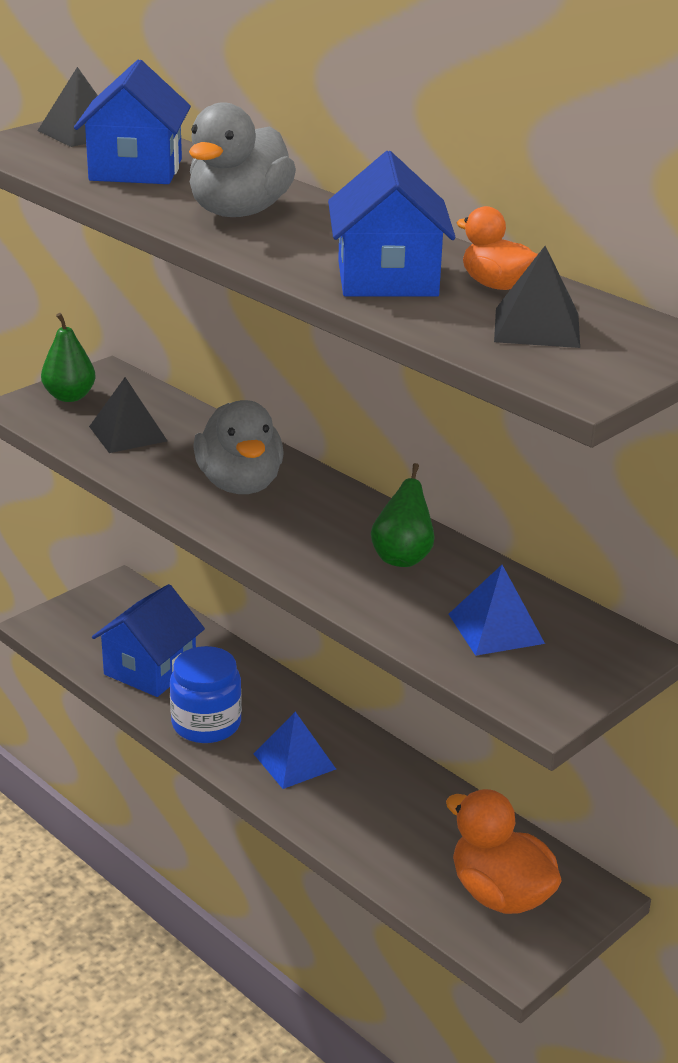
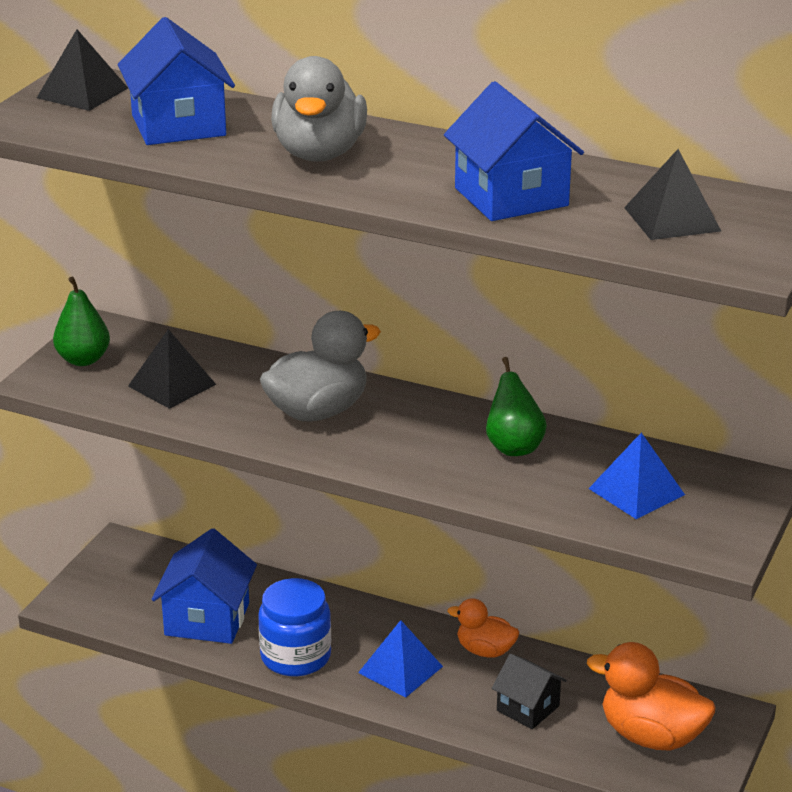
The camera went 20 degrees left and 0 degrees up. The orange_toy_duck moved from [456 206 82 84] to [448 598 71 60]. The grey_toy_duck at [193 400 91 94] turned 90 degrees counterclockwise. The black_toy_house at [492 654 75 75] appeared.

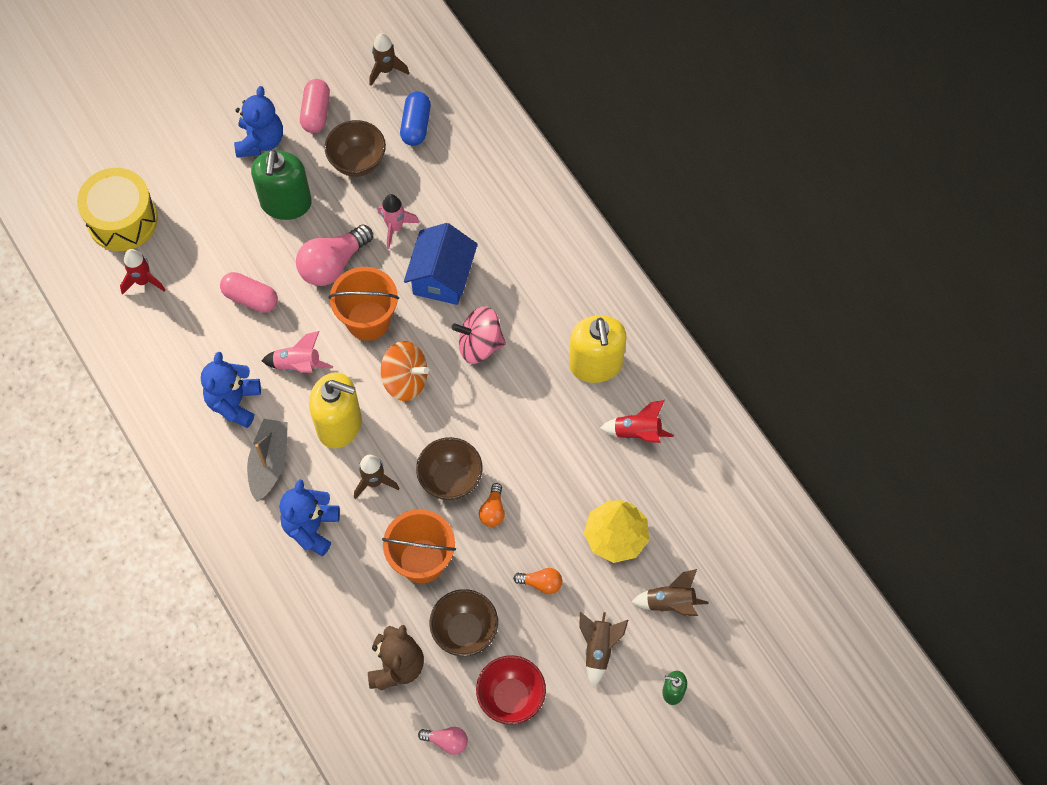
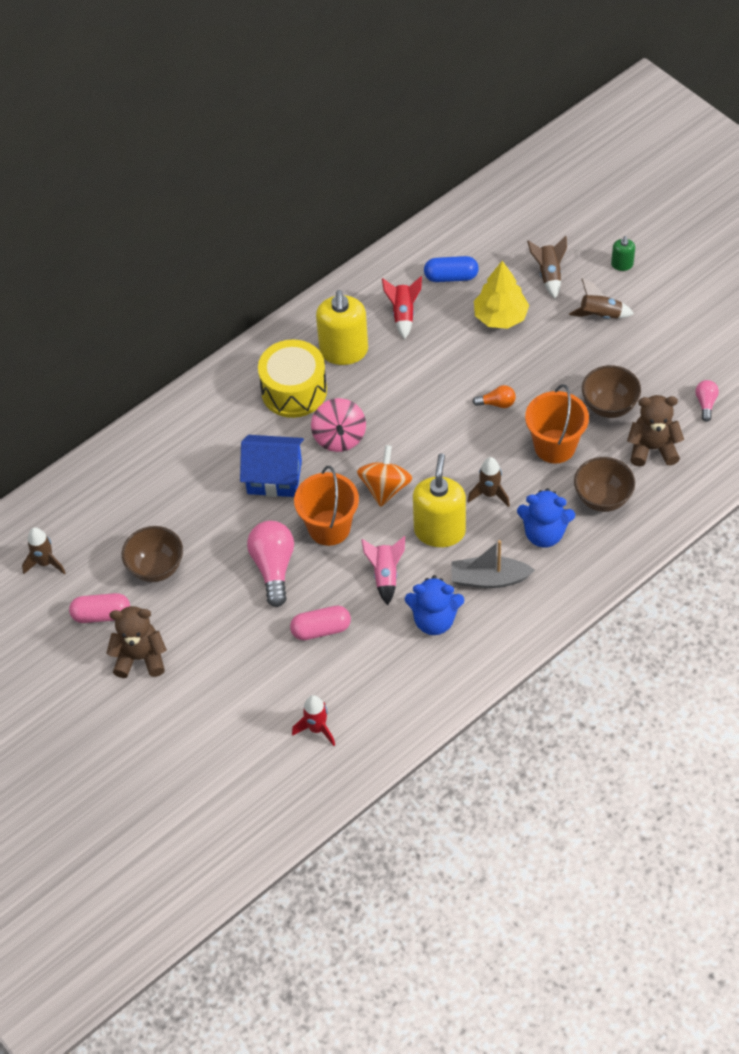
The camera went 95 degrees left and 10 degrees down. The cobalt_stuffed_bear at [234 86 49 72] became the dark_brown_stuffed_bear at [106 606 61 72]. The cobalt_pill_shape moved from [400 92 31 54] to [424 256 55 26]. The green_soap_dispenser at [251 149 61 71] disappeared. The bright_yellow_snare_drum moved from [77 168 81 83] to [258 339 69 79]. The rose-pink_spaceship at [378 194 41 55] disappeared. The rose-pink_light_bulb at [296 224 77 62] turned 135 degrees counterclockwise. The rose-pink_pill_shape at [220 272 58 41] turned 60 degrees clockwise. The bright_yellow_soap_dispenser at [569 315 57 68] turned 105 degrees clockwise. The dark_brown_deep_dish moved from [416 437 67 63] to [574 457 61 55]. The orange_light_bulb at [513 568 49 26] disappeared. The scarlet_deep_dish at [476 655 70 70] disappeared.

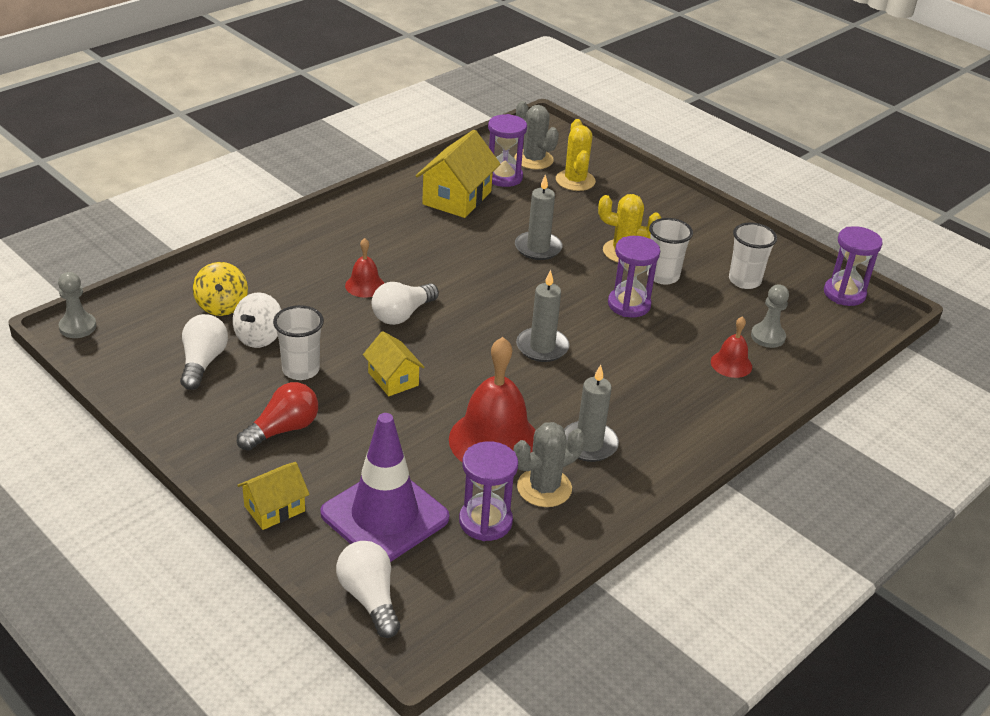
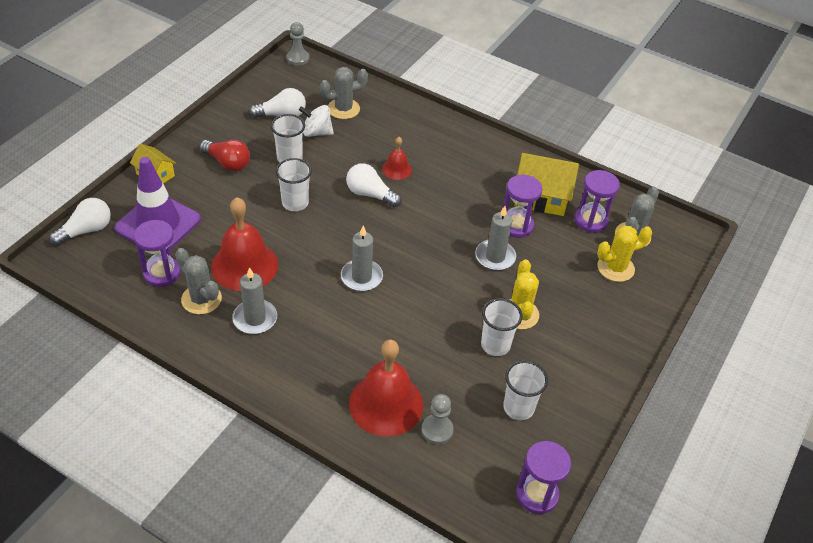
The camera went 75 degrees right and 10 degrees up. The purple_sandglass moved from [608 236 52 81] to [503 175 39 63]. The bright_yellow_spinning_top at [193 262 55 54] was replaced by the grey_prickly_plant at [320 67 48 52]. The scarlet_bell at [711 316 41 62] changed to 2.01 times the size. The bright_yellow_toy_house at [363 331 62 65] was replaced by the pure_white_beaker at [276 158 36 53].

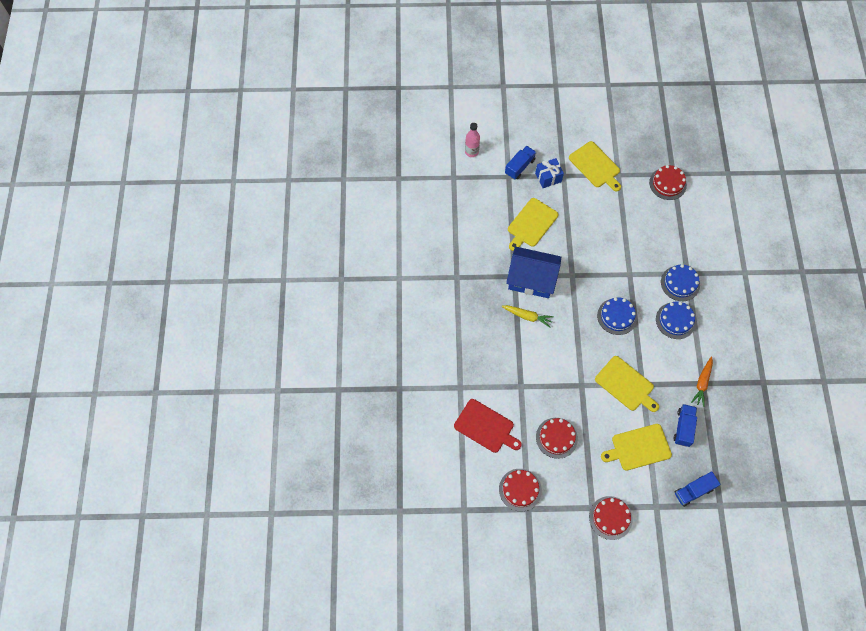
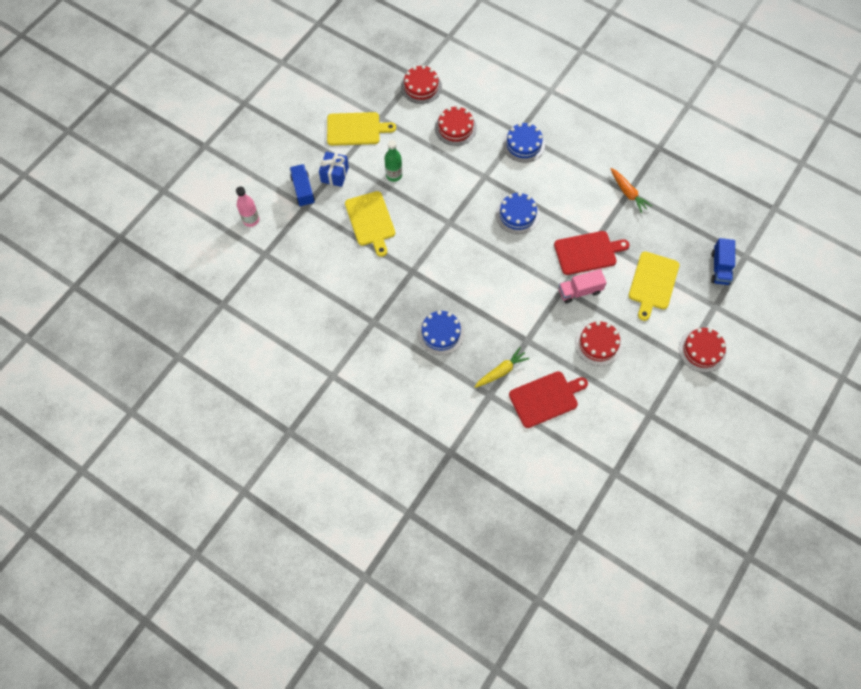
The camera went 55 degrees left and 0 degrees up. The cobalt_toy_house at [506 247 55 51] disappeared. The cobalt_layer_cake moved from [656 302 40 37] to [418 311 46 44]. The bright_yellow_root_vegetable moved from [502 305 52 23] to [475 347 55 41]. The bright_yellow_bread_board at [595 356 64 56] became the scarlet_bread_board at [554 231 76 44]. The cobalt_truck at [674 404 23 43] disappeared. The scarlet_layer_cake moved from [499 469 43 42] to [435 106 42 40]. The green_flask at [384 140 18 42] appeared. The rose-pink_truck at [559 269 48 34] appeared.

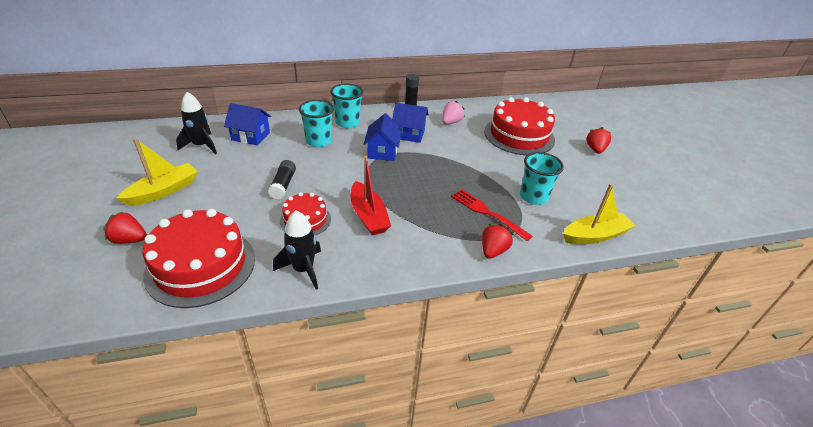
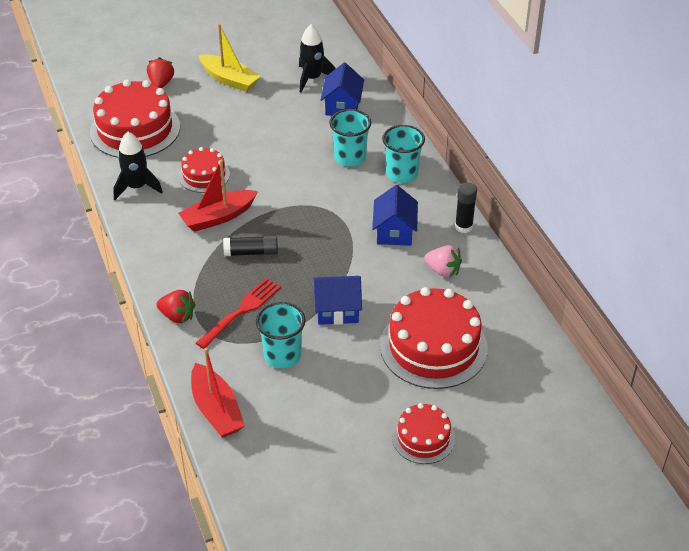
The camera went 85 degrees right and 5 degrees up. The cobalt_toy_house moved from [364 114 38 47] to [313 276 49 49]. The scarlet_berry at [586 127 25 27] was replaced by the scarlet_layer_cake at [392 403 63 61]. The black_glue_stick moved from [268 160 28 39] to [223 235 55 21]. The bright_yellow_boat at [563 183 72 61] became the scarlet_boat at [191 348 54 89].

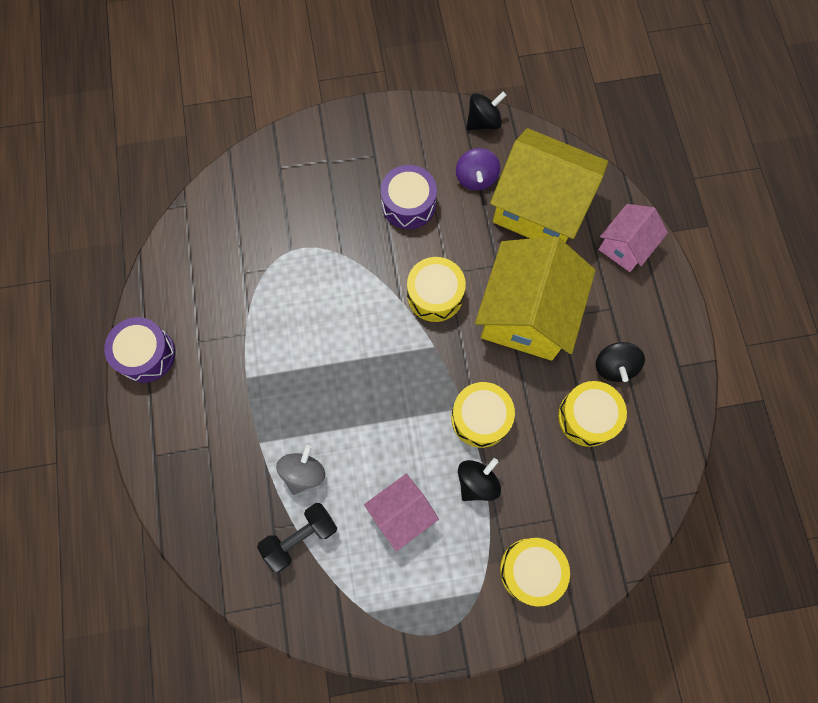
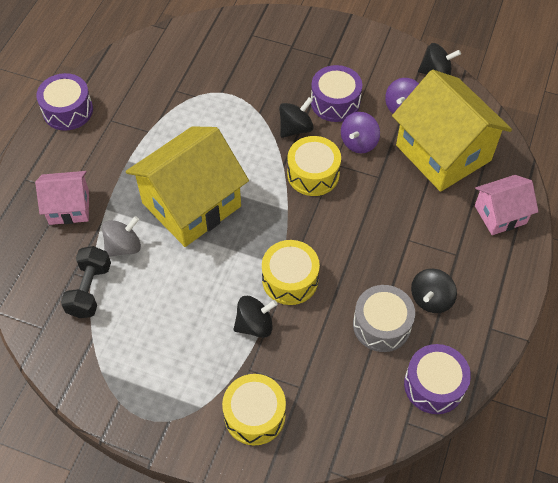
The camera went 30 degrees right and 15 degrees down. The bright_yellow_toy_house moved from [475 236 121 125] to [126 126 123 121]. The bright_yellow_snare_drum at [558 381 69 66] became the grey_snare_drum at [353 285 62 67]. The rose-pink_toy_house moved from [364 474 75 77] to [35 171 54 54]. The black_dumbbell at [257 503 80 69] turned 75 degrees counterclockwise. The black_spinning_top at [279 97 35 41] appeared. The purple_spinning_top at [341 112 39 41] appeared. The purple_snare_drum at [404 344 67 70] appeared.

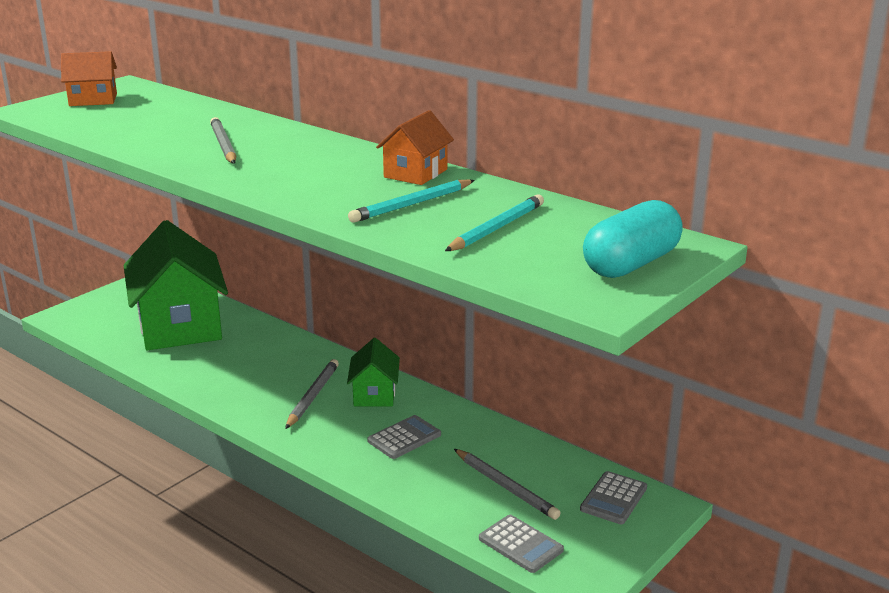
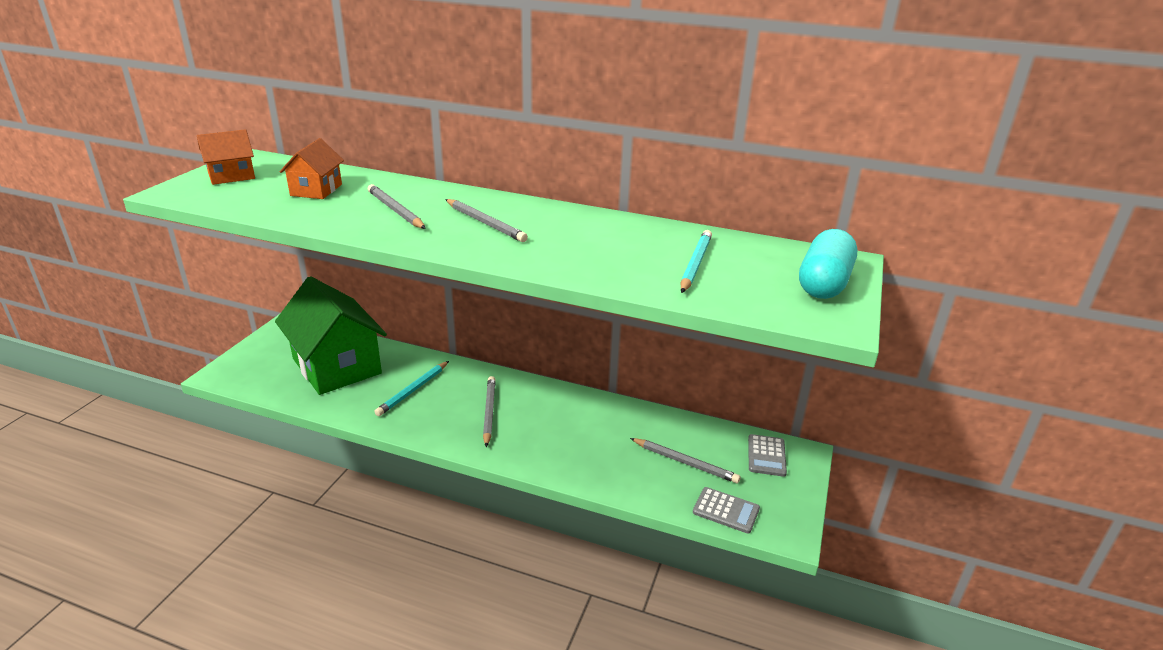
The camera went 20 degrees left and 5 degrees up. The orange_toy_house moved from [376 110 78 75] to [280 138 64 61]. The teal_wooden_pencil moved from [348 180 127 43] to [374 361 75 55]. The green_toy_house at [347 338 53 68] disappeared. The grey_adding_machine at [367 415 74 44] disappeared. The grey_wooden_pencil at [445 199 83 43] appeared.

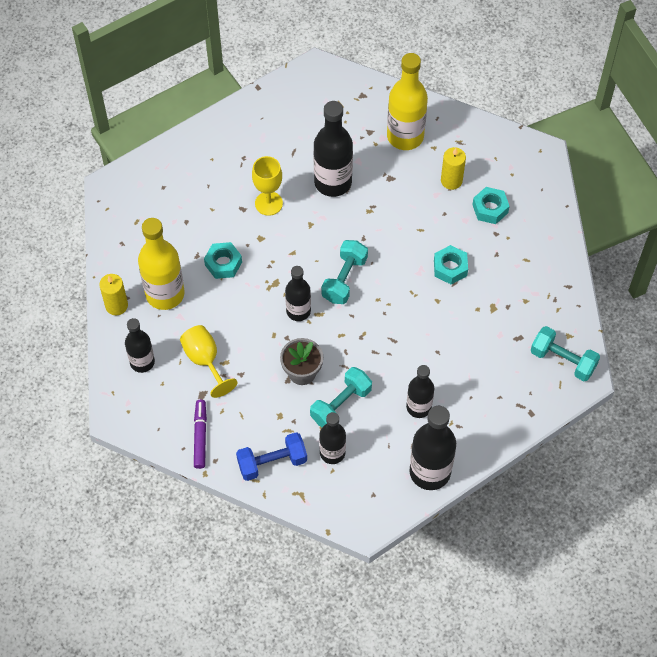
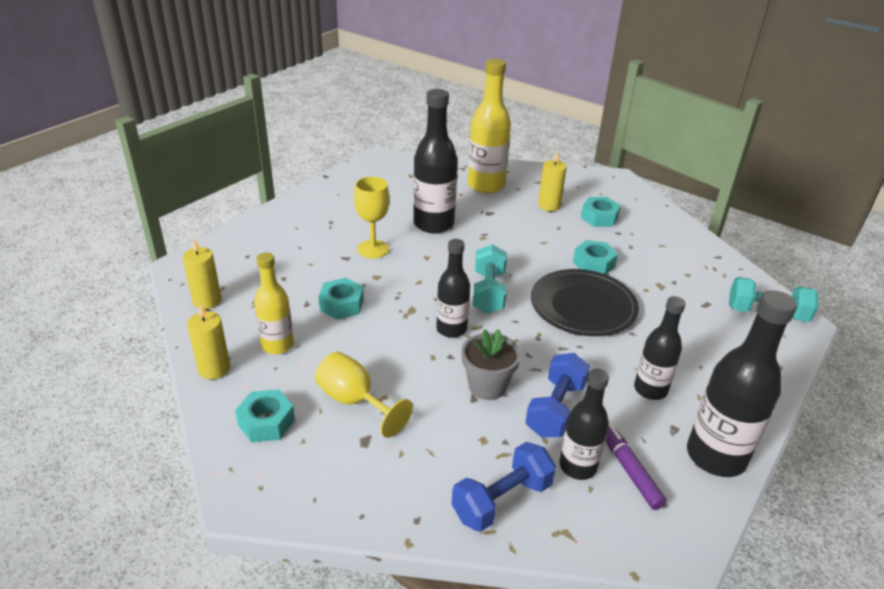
The camera went 20 degrees left and 25 degrees down. The bright_yellow_flask at [138 218 47 92] changed to 0.62 times the size. The black_flask at [125 318 30 55] was replaced by the teal_hex_nut at [235 389 60 53]. The teal_dumbbell at [310 367 62 60] became the cobalt_dumbbell at [525 353 65 85]. The purple_felt_pen moved from [194 400 13 69] to [605 421 62 89]. The bright_yellow_candle at [183 239 38 70] appeared. The black_plate at [531 269 108 67] appeared.

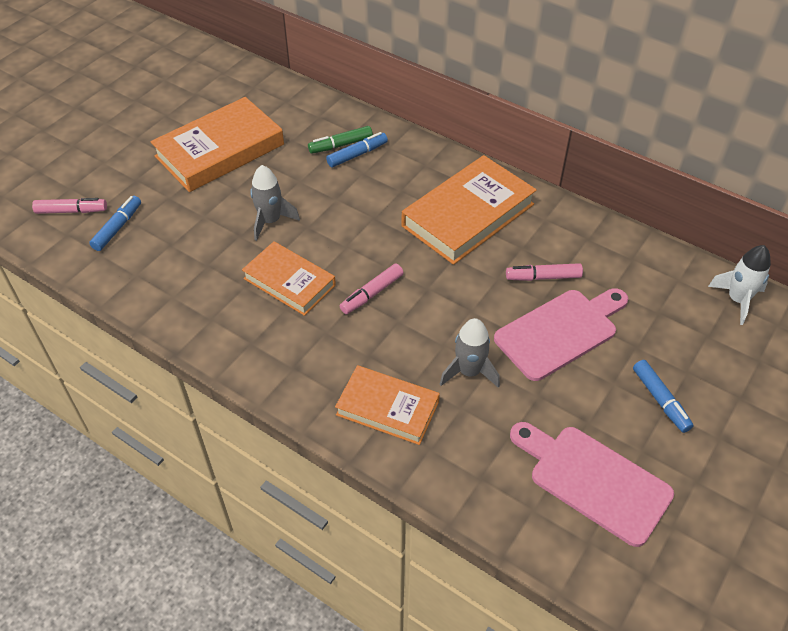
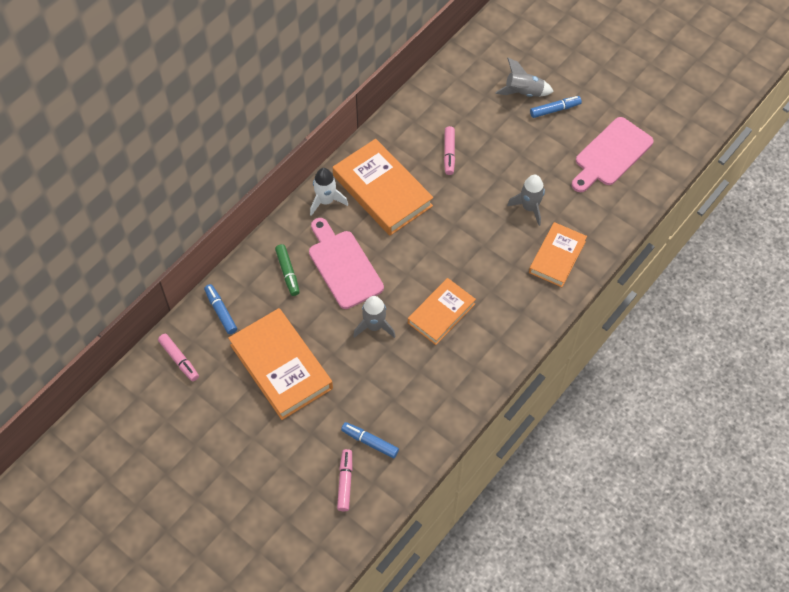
The camera went 85 degrees left and 10 degrees up. The cobalt_felt_pen moved from [326 132 62 35] to [204 284 33 50]. The pure_white_spaceship moved from [708 245 63 80] to [310 168 38 48]. The rose-pink_felt_pen moved from [340 263 63 51] to [158 334 41 47]. The rose-pink_bread_board moved from [494 288 134 93] to [309 218 75 91]. The grey_spaceship at [495 58 59 39] appeared.

